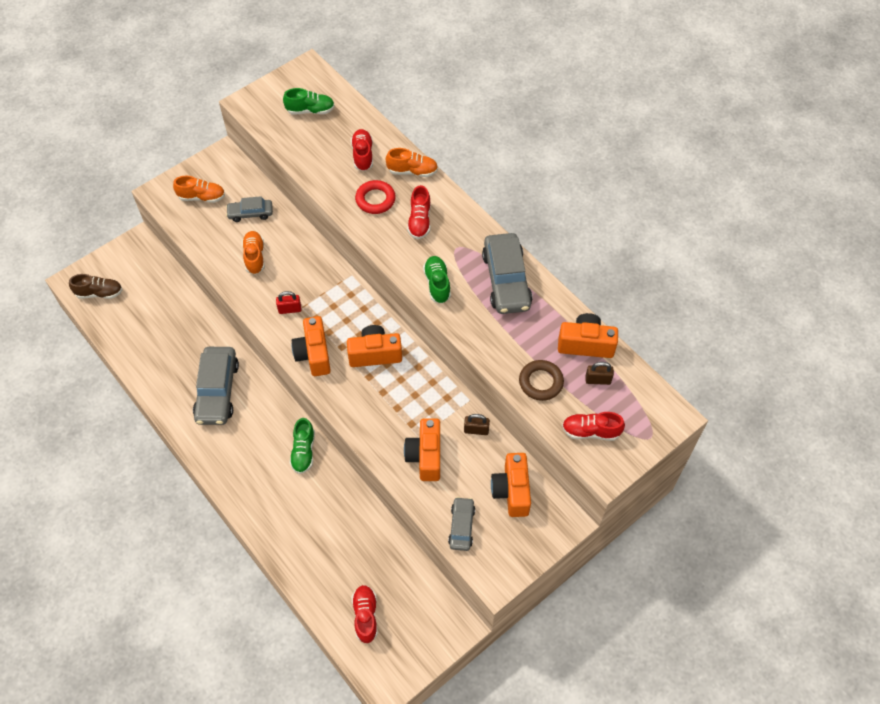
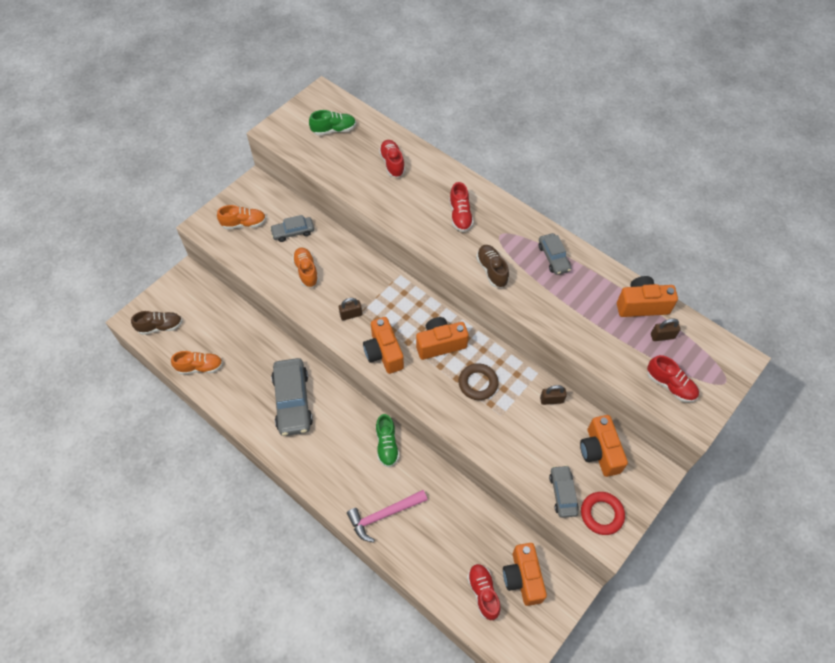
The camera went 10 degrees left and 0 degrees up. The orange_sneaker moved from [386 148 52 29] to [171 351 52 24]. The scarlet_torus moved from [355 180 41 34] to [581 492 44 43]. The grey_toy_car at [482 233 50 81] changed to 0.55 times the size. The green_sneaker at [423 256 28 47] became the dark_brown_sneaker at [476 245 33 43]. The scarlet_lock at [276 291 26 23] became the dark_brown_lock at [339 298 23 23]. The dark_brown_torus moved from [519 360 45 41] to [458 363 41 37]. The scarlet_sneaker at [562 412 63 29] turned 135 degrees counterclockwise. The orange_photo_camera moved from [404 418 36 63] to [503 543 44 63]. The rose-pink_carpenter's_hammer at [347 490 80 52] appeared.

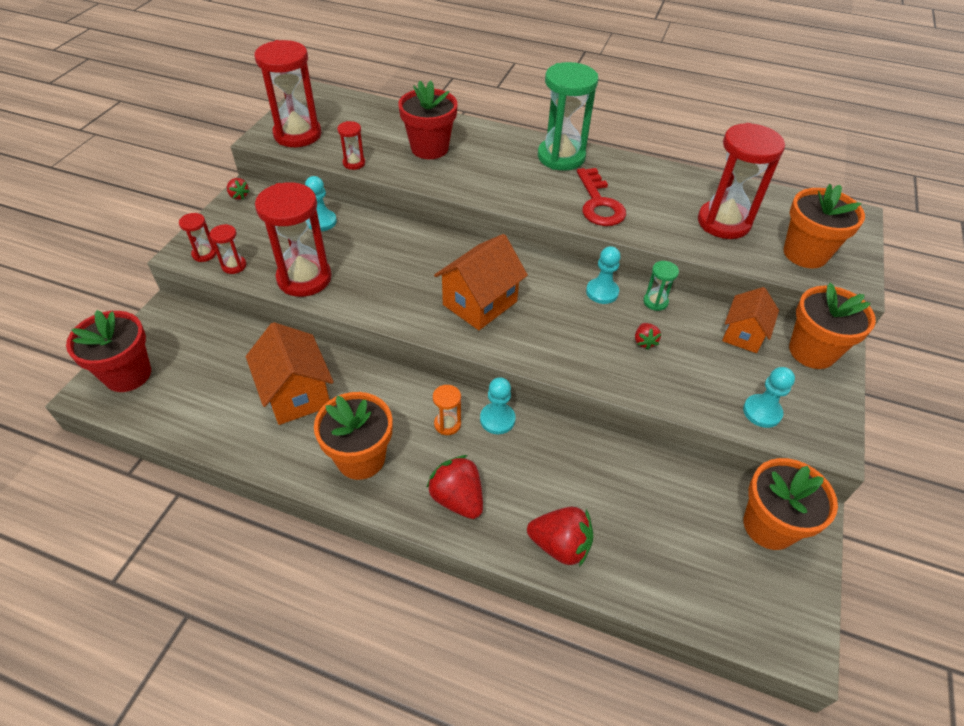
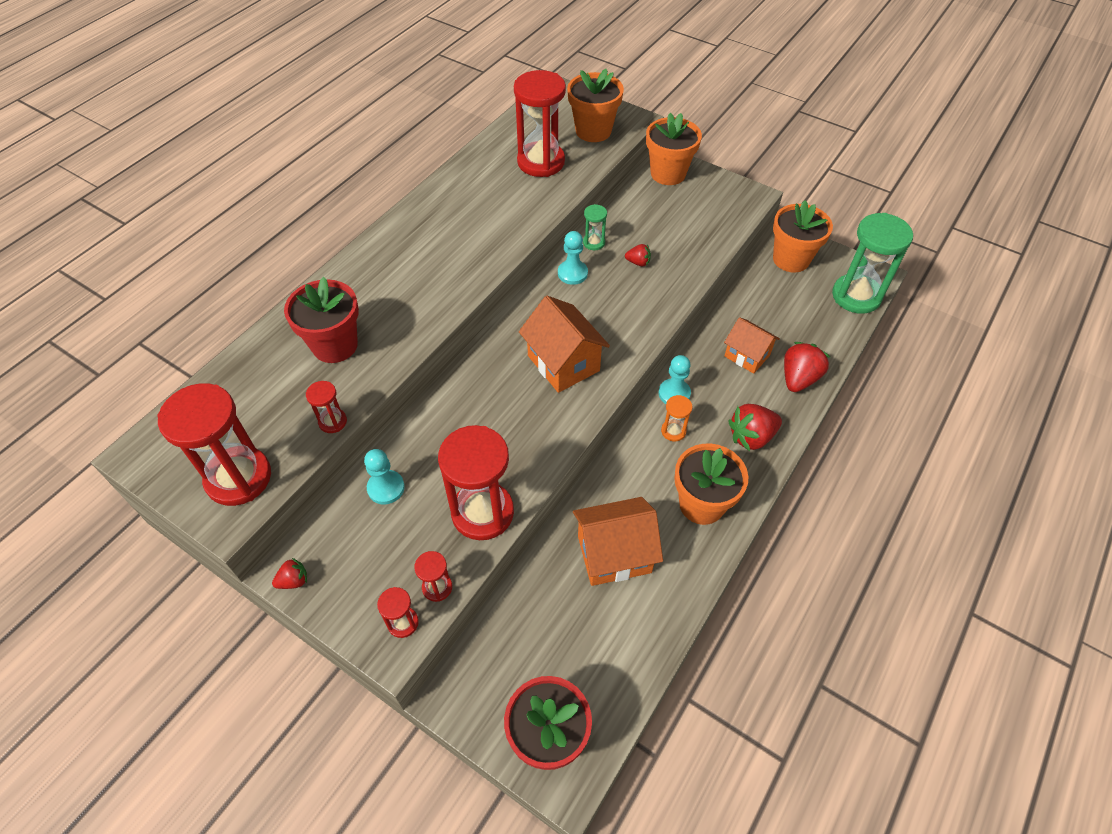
The camera went 75 degrees left and 5 degrees up. The green_sandglass moved from [538 62 60 109] to [832 213 81 101]. The scarlet_key at [577 168 49 58] disappeared. The orange_toy_house moved from [722 287 57 66] to [724 317 56 57]. The teal_game_pawn at [743 367 52 61] disappeared.

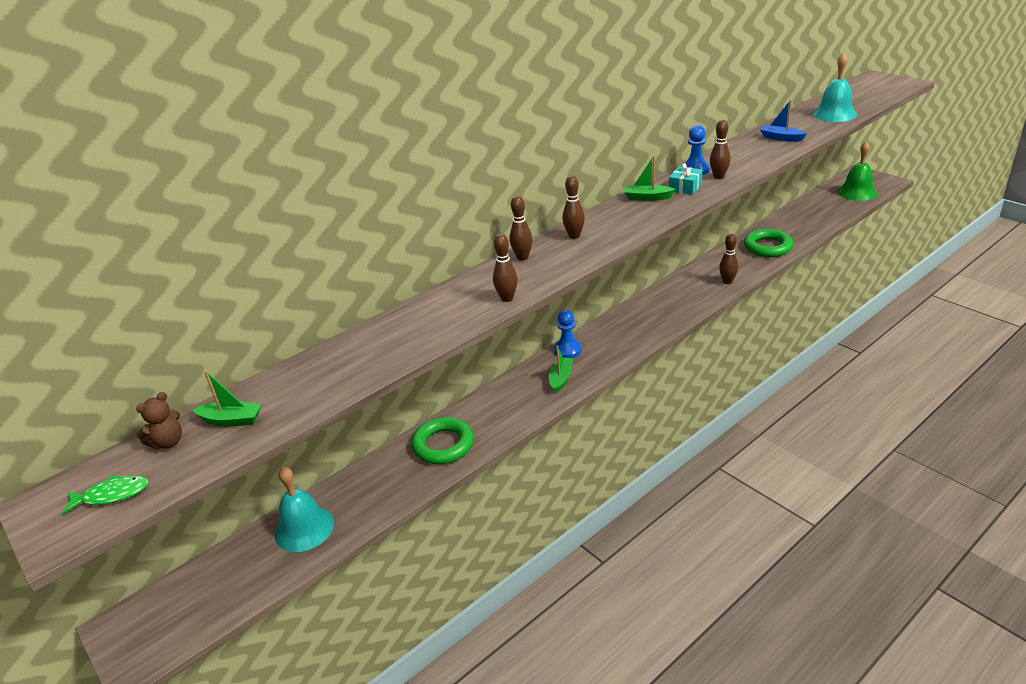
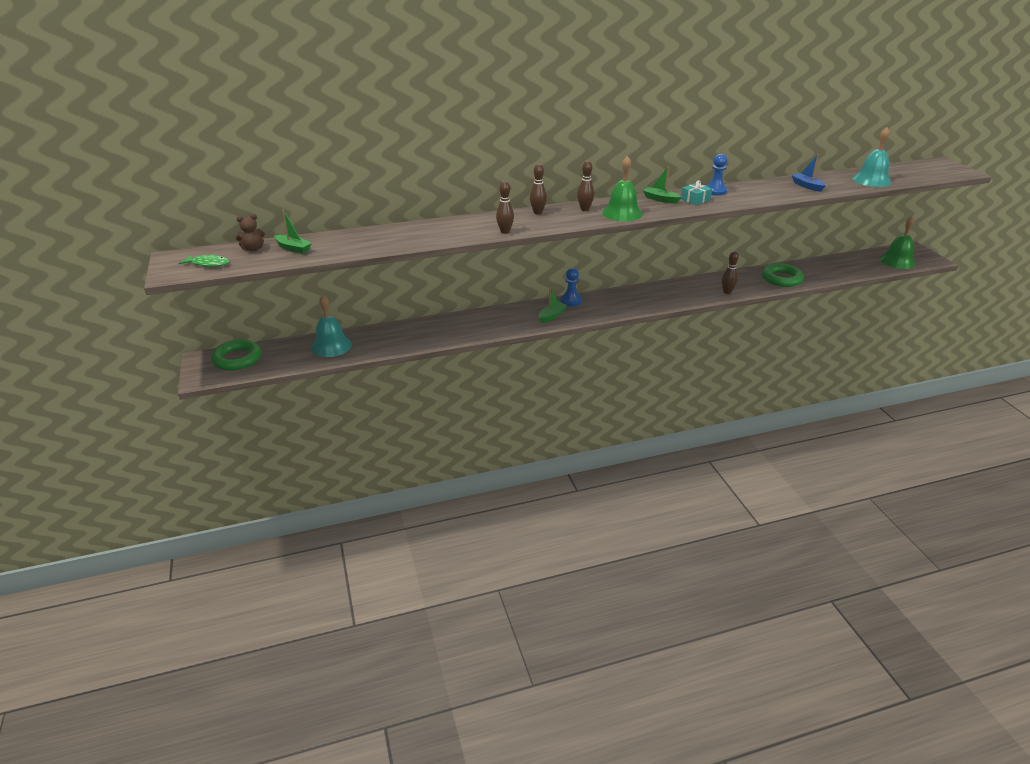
The camera went 20 degrees right and 0 degrees up. The dark_brown_bowling_pin at [710 120 20 59] disappeared. The green_torus moved from [411 417 63 47] to [211 339 50 32]. The green_bell at [602 156 41 65] appeared.

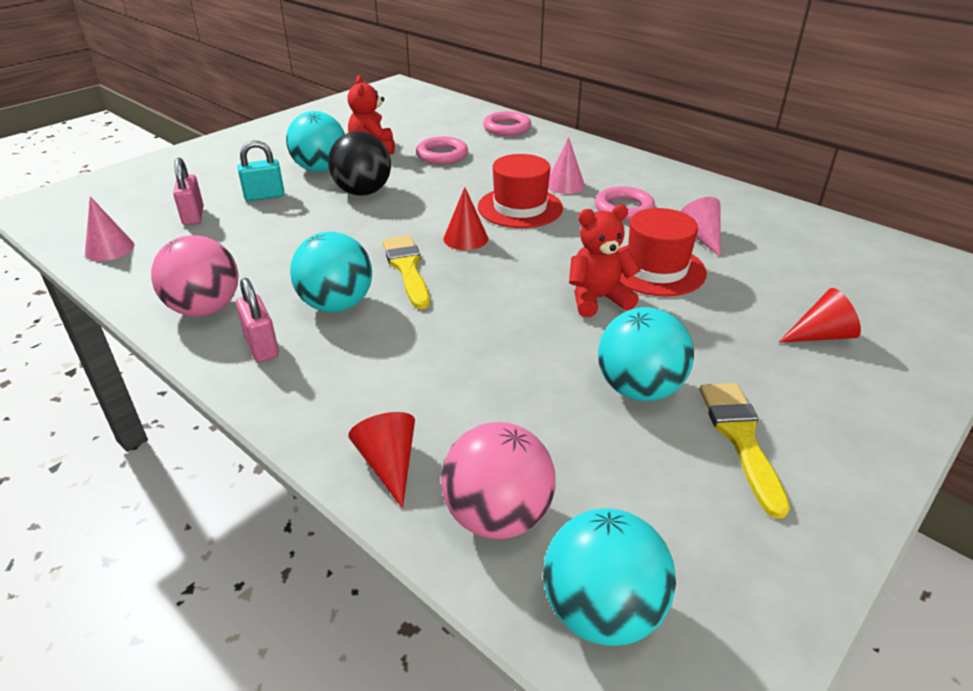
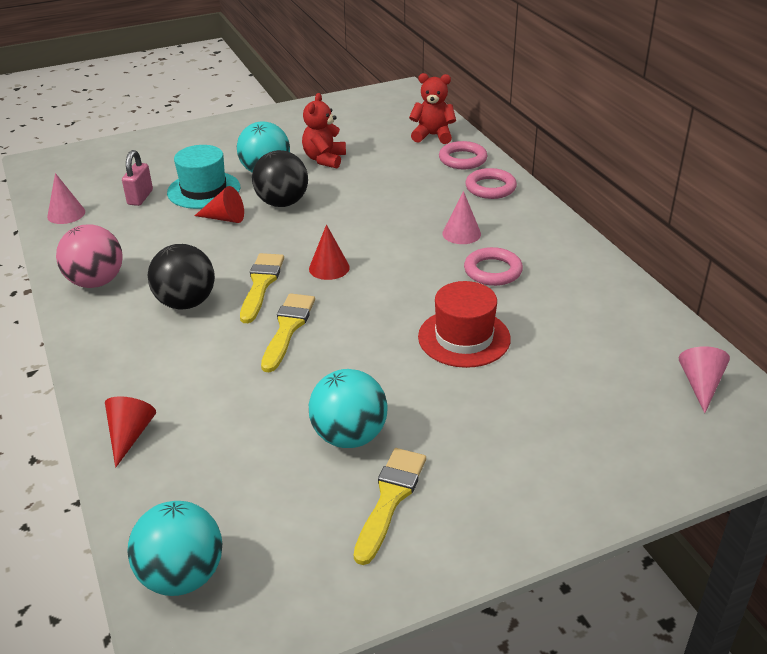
The camera went 25 degrees right and 0 degrees up. The rose-pink_torus moved from [416 137 52 27] to [465 168 52 31]. The teal_lock at [238 141 47 60] was replaced by the teal_tall_hat at [167 145 73 64]. The scarlet_tall_hat at [478 154 85 74] disappeared. The rose-pink_cone_shape moved from [680 197 41 59] to [679 346 51 67]. The scarlet_stuffed_bear moved from [569 204 72 113] to [409 73 47 71]. The teal_ball at [290 232 82 80] became the black_ball at [148 244 67 66]. The rose-pink_lock at [236 278 43 84] disappeared. The scarlet_cone_shape moved from [779 288 82 55] to [195 186 49 37]. The rose-pink_ball at [441 422 115 117] disappeared. The bright_yellow_paint_brush at [261 293 54 79] appeared.

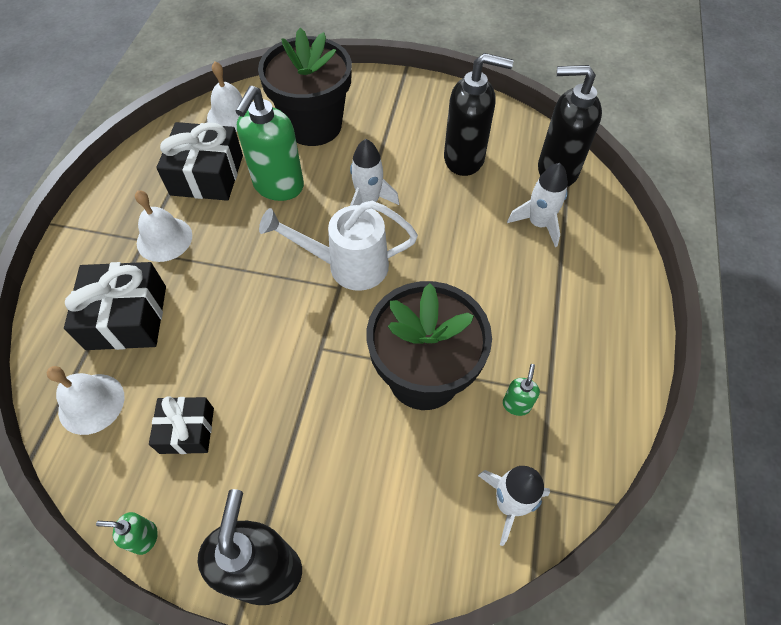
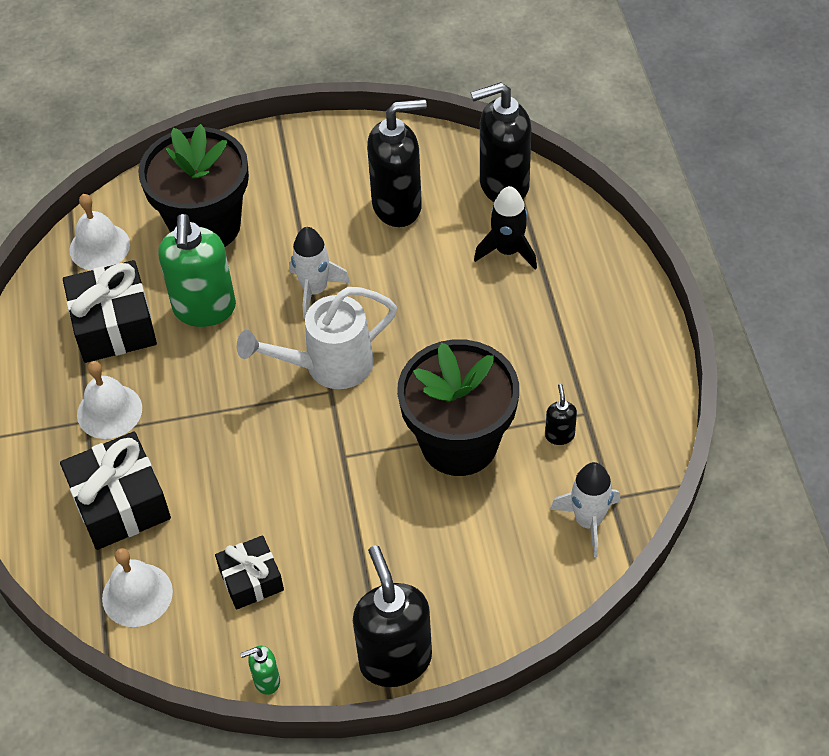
The camera went 20 degrees left and 5 degrees down. The pure_white_spaceship at [507 163 61 84] became the black_spaceship at [474 186 63 84]. The green_soap_dispenser at [503 364 37 52] became the black_soap_dispenser at [545 384 32 61].

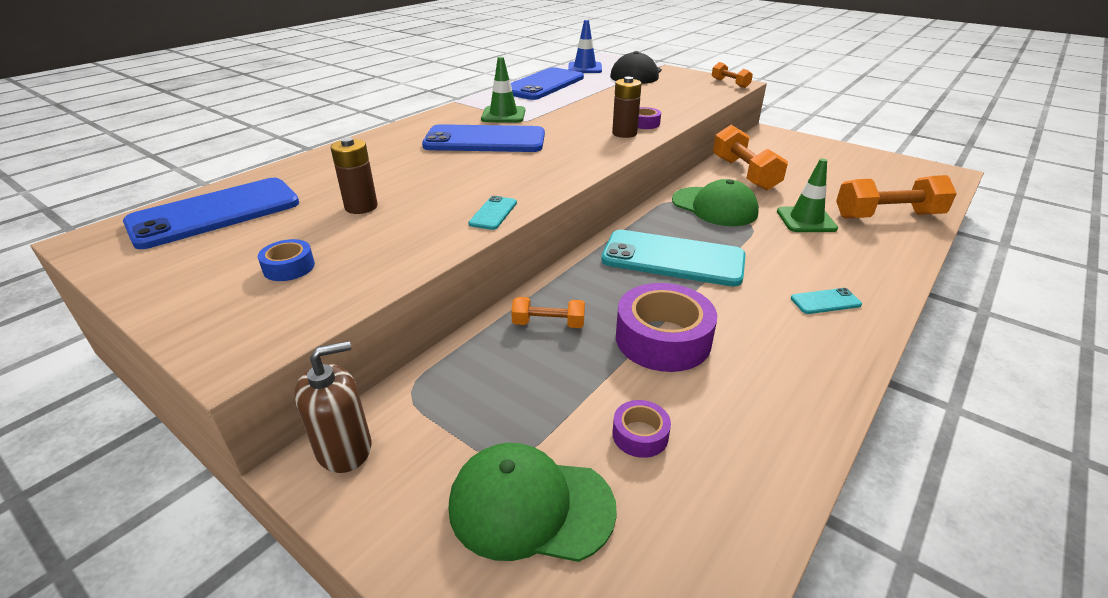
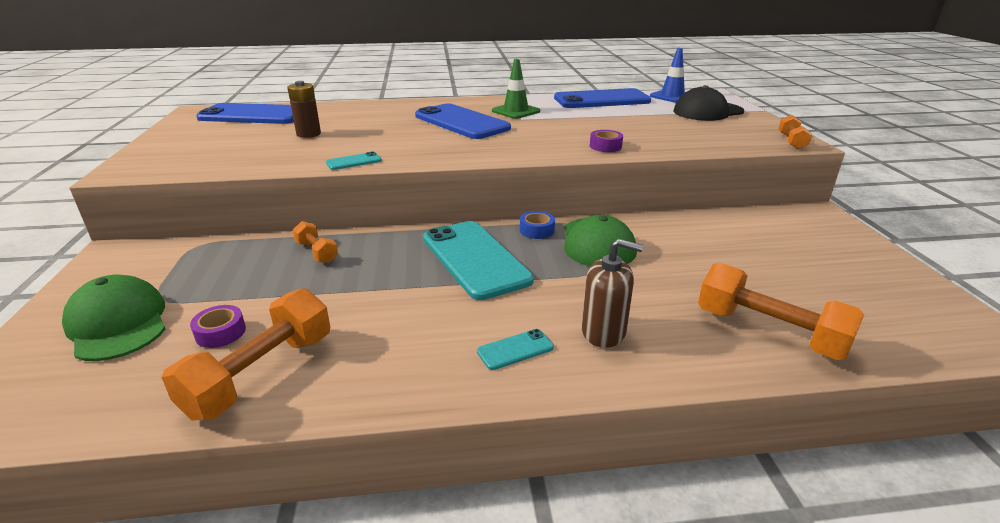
The camera went 45 degrees right and 5 degrees down. The dark_brown_AA_battery at [612 77 30 61] disappeared. The orange_dumbbell moved from [713 125 75 66] to [161 288 169 133]. The green_traffic_cone at [777 159 61 73] disappeared. The cobalt_tape moved from [258 239 57 42] to [520 211 35 28]. The purple_tape at [616 283 101 89] disappeared. The teal_smartphone at [791 288 71 26] turned 60 degrees counterclockwise. The dark_brown_soap_dispenser moved from [294 341 77 132] to [582 239 61 109].

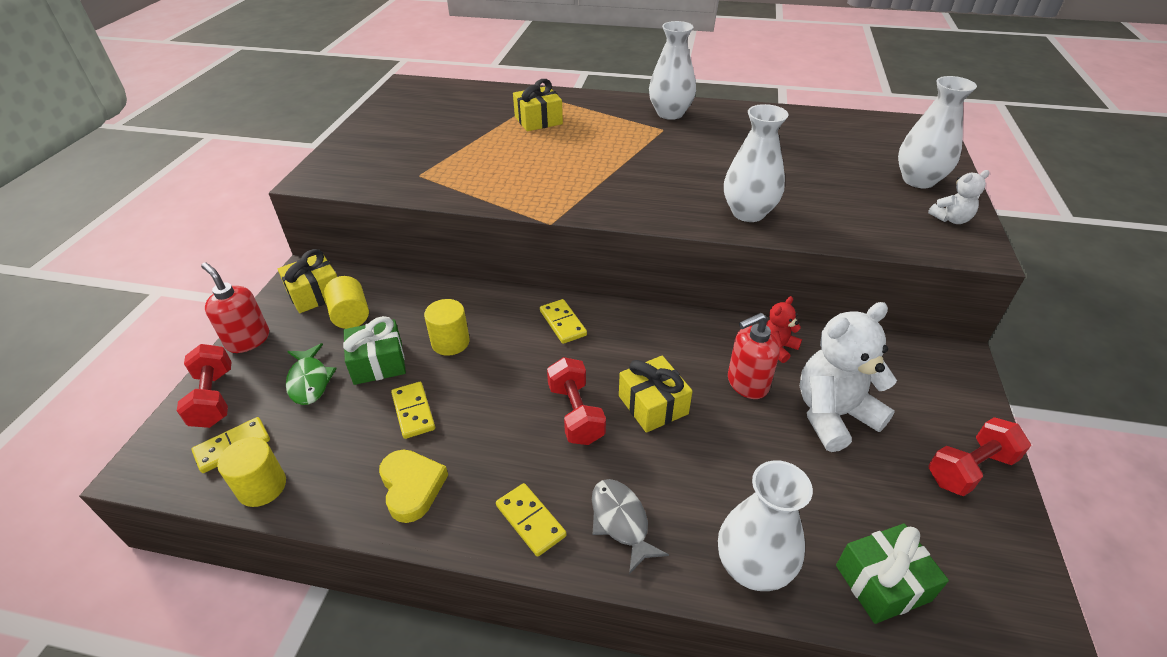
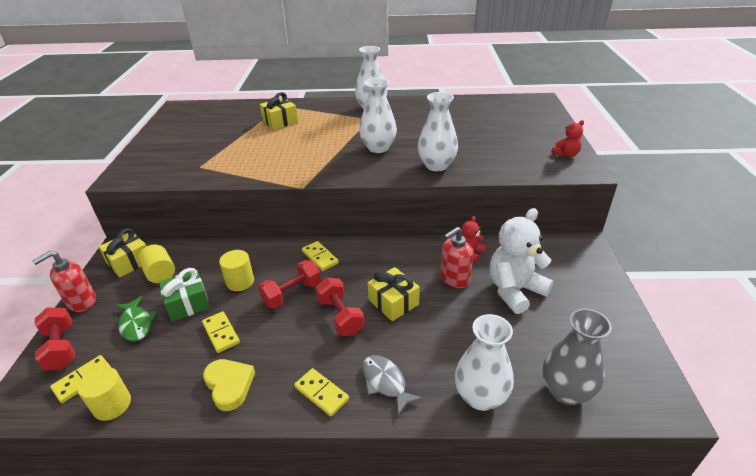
The camera went 10 degrees left and 5 degrees down. The pure_white_vase moved from [898 76 79 112] to [359 78 38 75]. The pure_white_stuffed_bear at [928 170 62 54] became the scarlet_stuffed_bear at [551 120 33 37]. The scarlet_soap_dispenser at [201 262 68 91] turned 75 degrees counterclockwise. The scarlet_dumbbell moved from [928 417 103 79] to [258 260 63 49]. The green_gift at [836 524 113 100] was replaced by the grey_vase at [543 308 69 97].

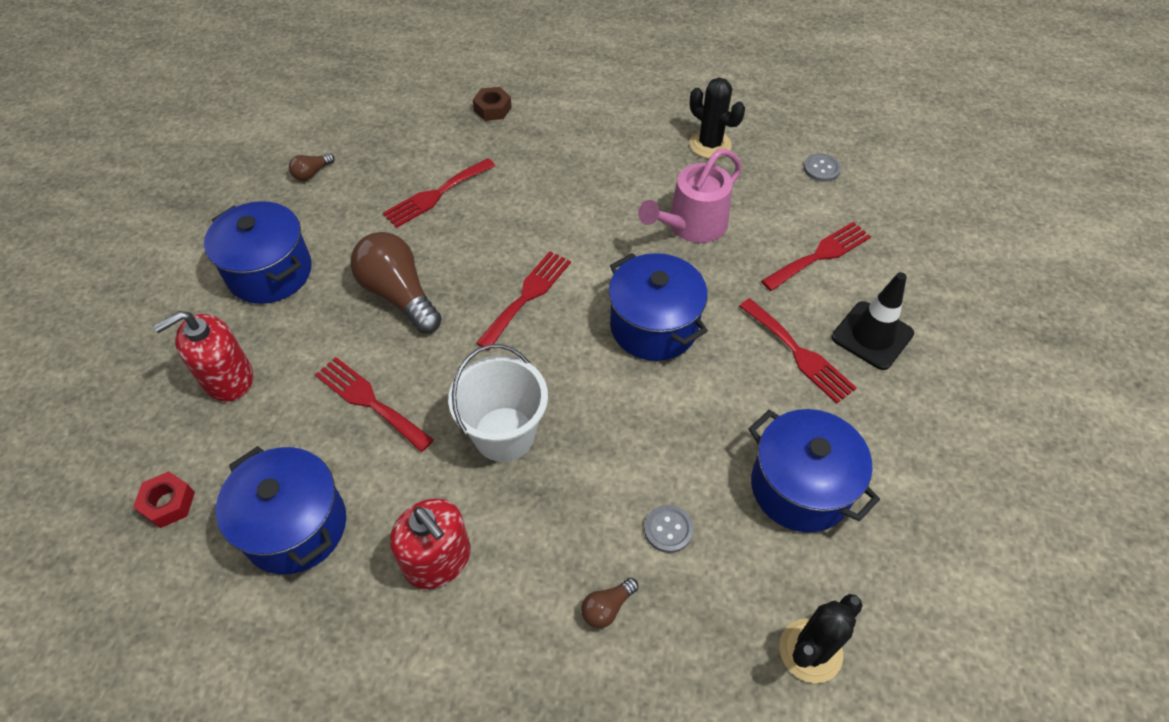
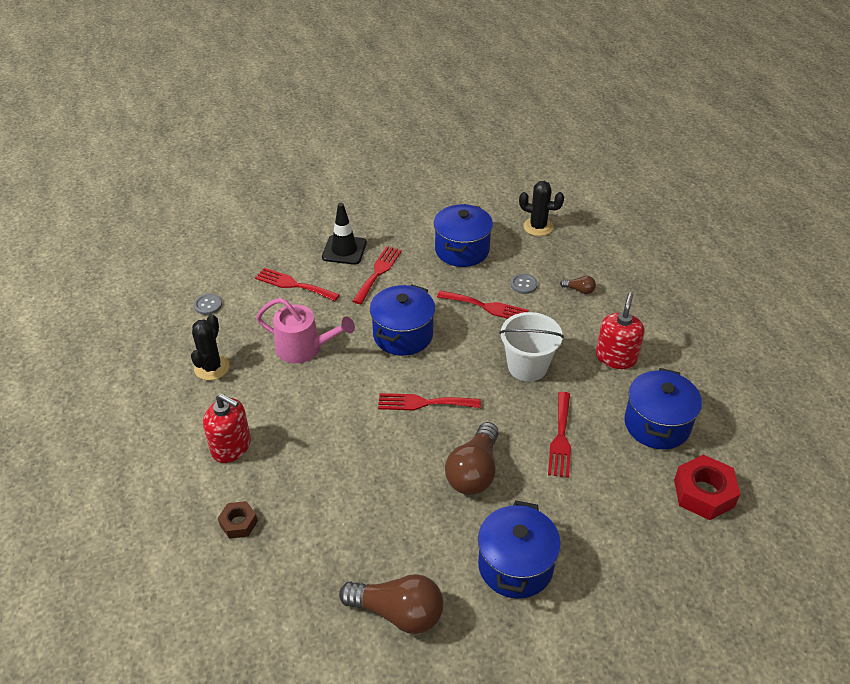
The camera went 120 degrees left and 10 degrees down. The dark_brown_light_bulb at [289 153 46 28] changed to 2.21 times the size. The scarlet_dinner_fork moved from [383 158 112 70] to [437 290 92 29]. The scarlet_soap_dispenser moved from [153 311 100 91] to [203 394 48 69]. The scarlet_hex_nut at [133 471 62 57] changed to 1.72 times the size.

